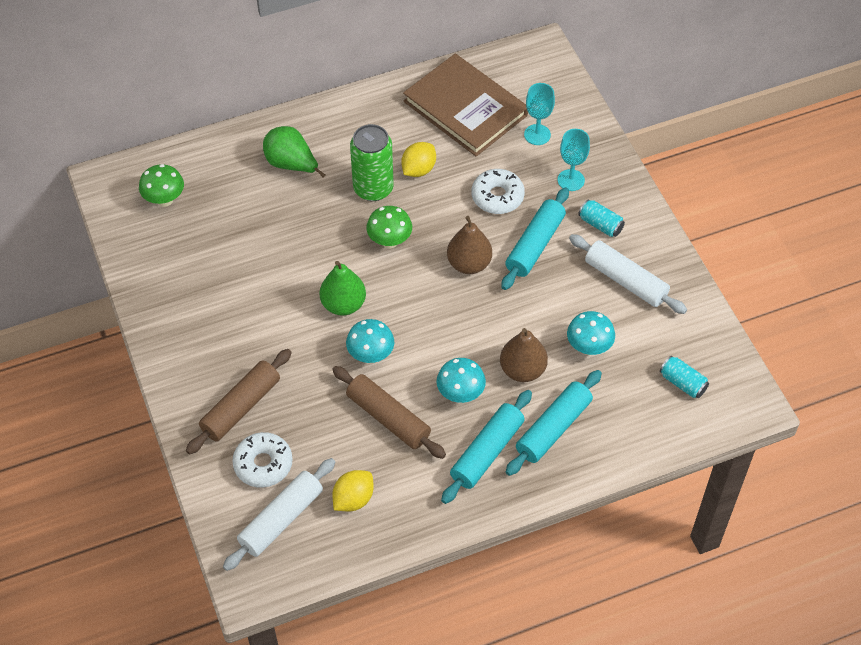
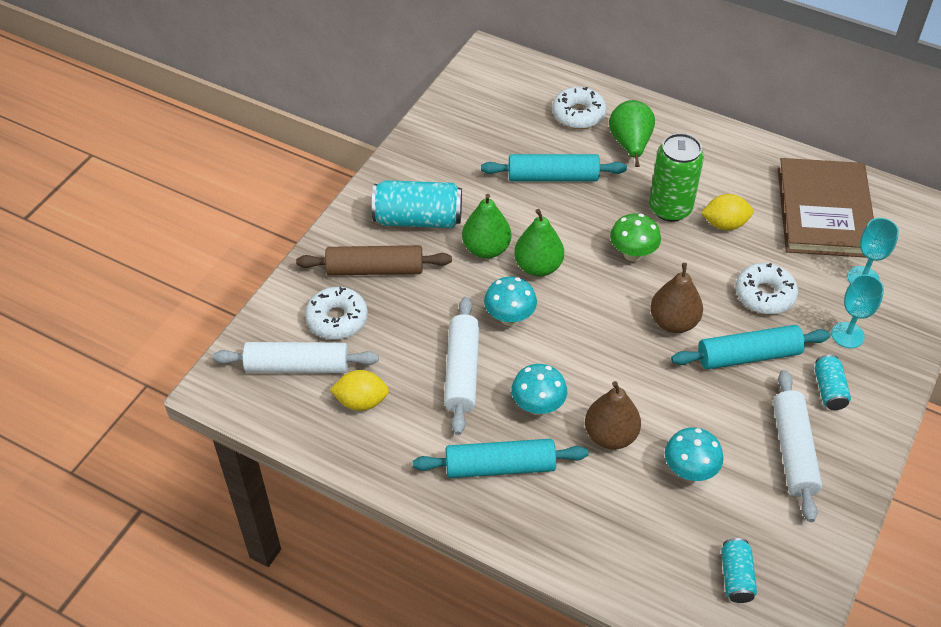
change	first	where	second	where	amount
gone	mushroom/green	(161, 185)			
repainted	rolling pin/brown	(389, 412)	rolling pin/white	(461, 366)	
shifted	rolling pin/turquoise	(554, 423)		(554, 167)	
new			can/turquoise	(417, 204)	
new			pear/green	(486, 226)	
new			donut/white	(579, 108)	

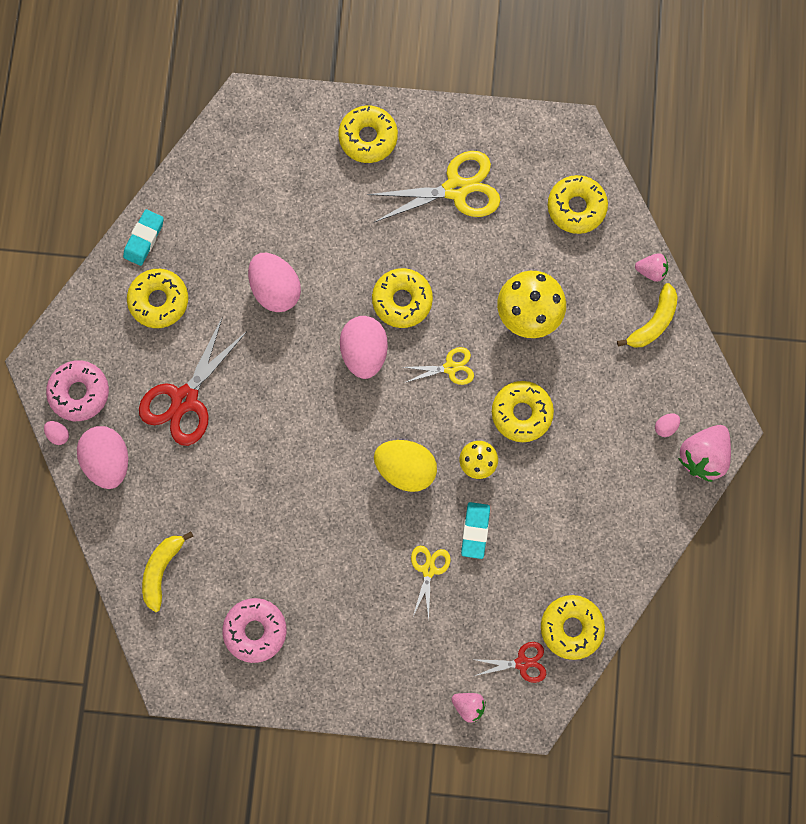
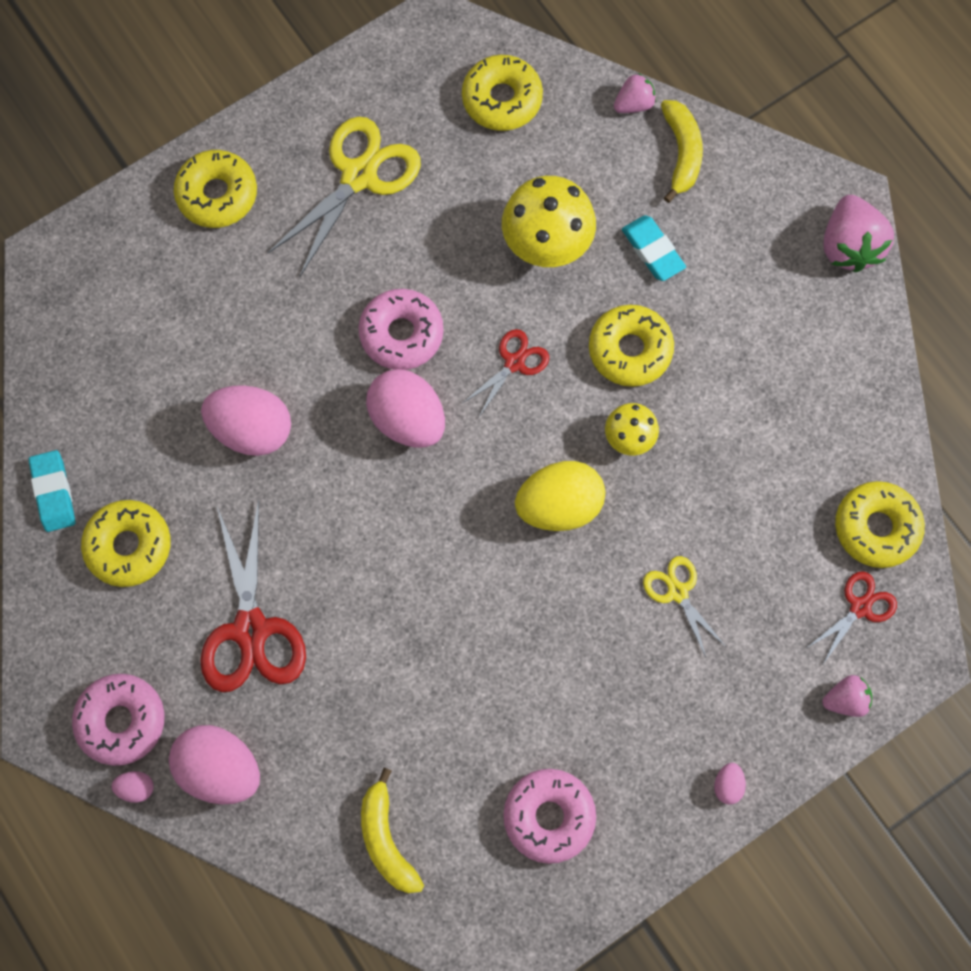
change	first	where	second	where	amount
repainted	donut/yellow	(402, 298)	donut/pink	(401, 329)	
repainted	scissors/yellow	(438, 366)	scissors/red	(506, 373)	
shifted	eraser/turquoise	(475, 530)		(654, 248)	
shifted	egg/pink	(667, 425)		(730, 783)	

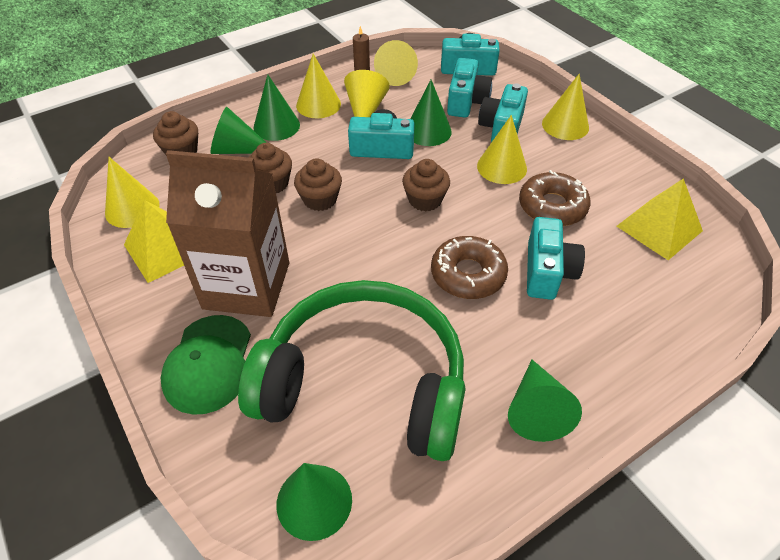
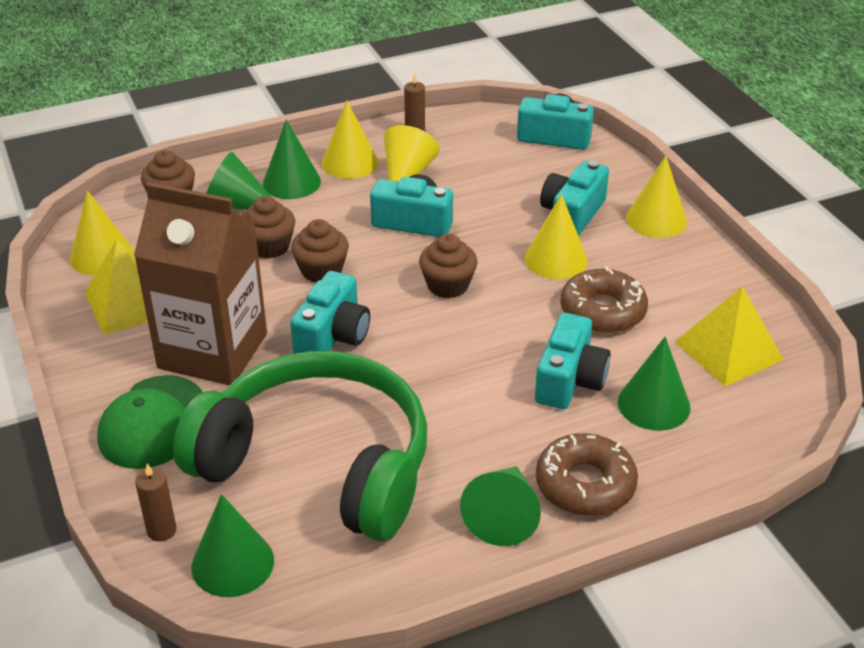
change	first	where	second	where	amount
gone	cone/yellow	(396, 63)			
shifted	cone/green	(431, 112)		(654, 384)	
shifted	donut/brown	(469, 267)		(587, 474)	
shifted	camera/turquoise	(469, 87)		(330, 312)	
new			candle/brown	(155, 503)	

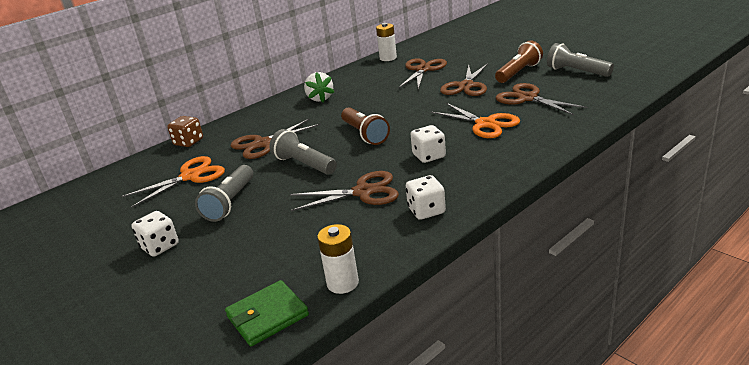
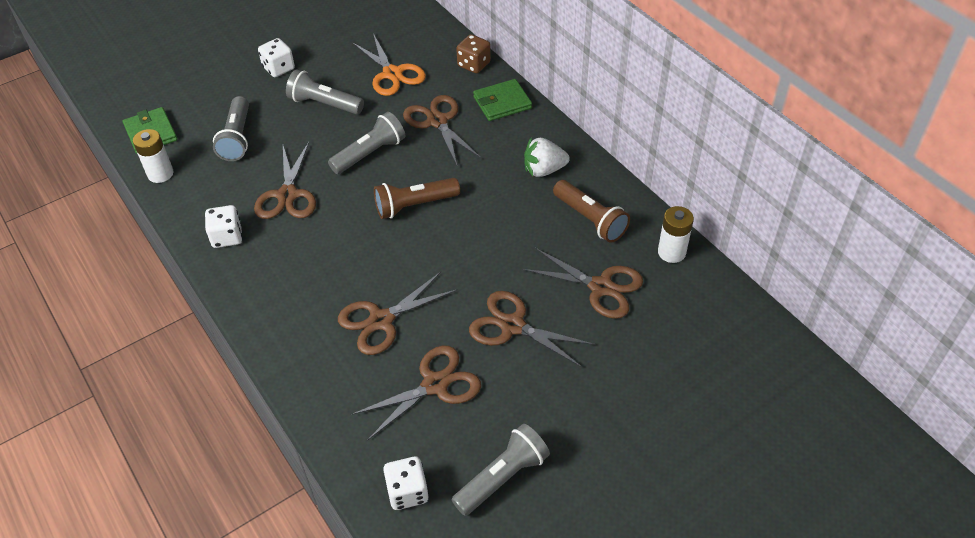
change	first	where	second	where	amount
shifted	dice/white	(428, 144)		(406, 483)	
repainted	scissors/orange	(475, 120)	scissors/brown	(398, 313)	
shifted	flashlight/brown	(519, 62)		(591, 211)	
new			flashlight/grey	(231, 128)	
new			wallet/green	(502, 100)	

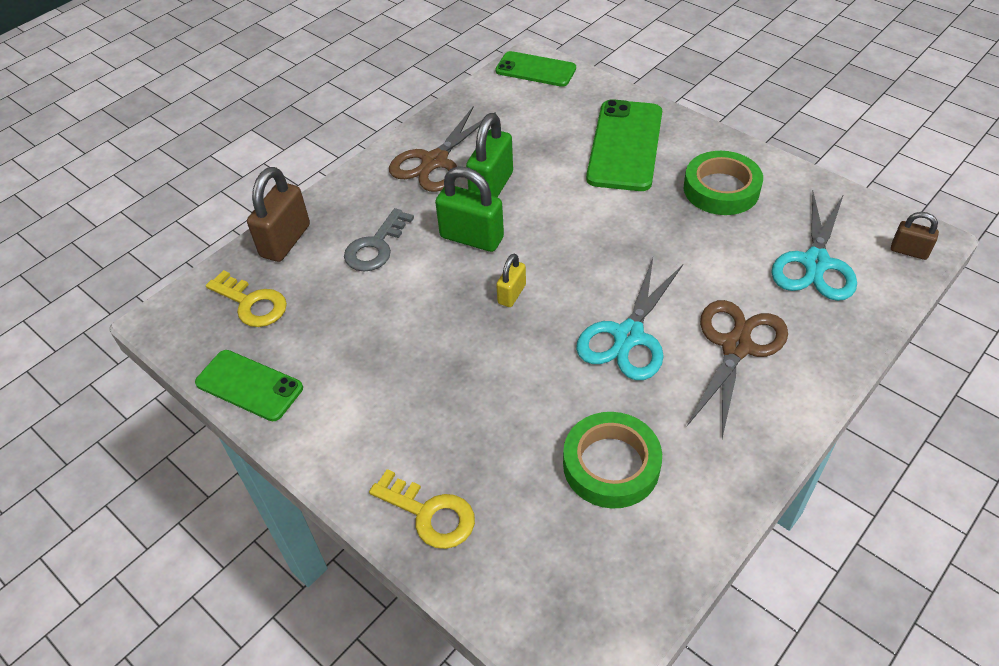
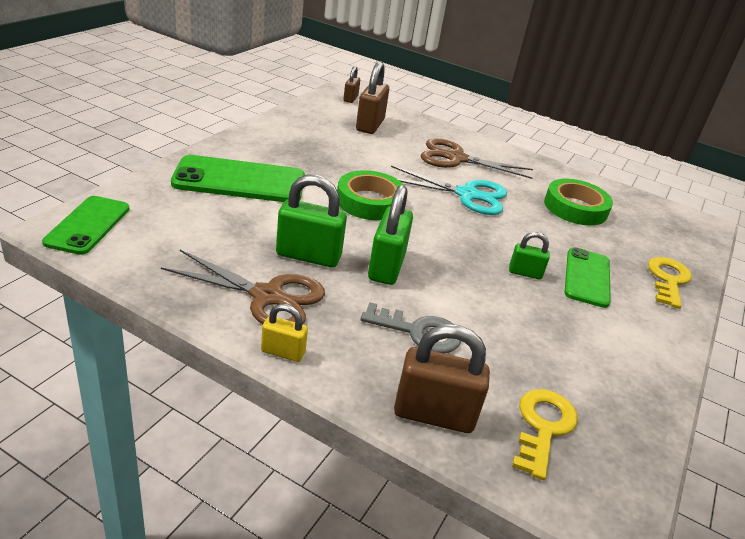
change	first	where	second	where	amount
shifted	phone/green	(249, 385)		(588, 277)	
shifted	padlock/yellow	(511, 280)		(284, 333)	
shifted	tape/green	(723, 183)		(370, 195)	
swapped	scissors/turquoise	(814, 246)	padlock/brown	(372, 97)	
new			padlock/green	(529, 255)	

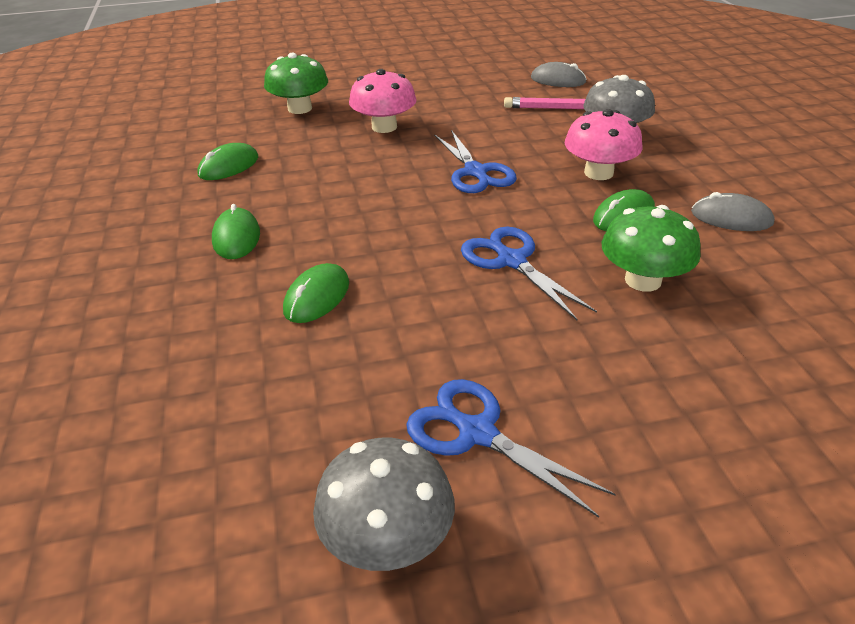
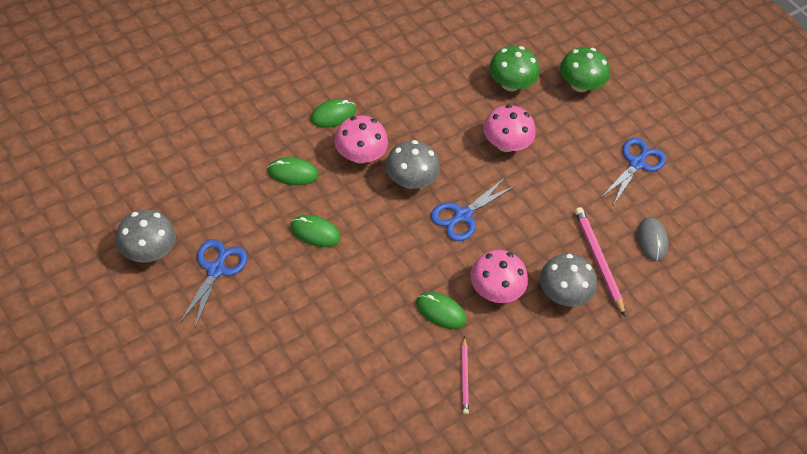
change	first	where	second	where	amount
shifted	mouse/green	(228, 161)		(315, 231)	
shifted	scissors/blue	(529, 273)		(634, 171)	
shifted	mushroom/green	(651, 248)		(585, 69)	
swapped	mouse/grey	(733, 211)	pencil/pink	(465, 375)	
new			mushroom/pink	(361, 140)	
new			mushroom/grey	(413, 164)	

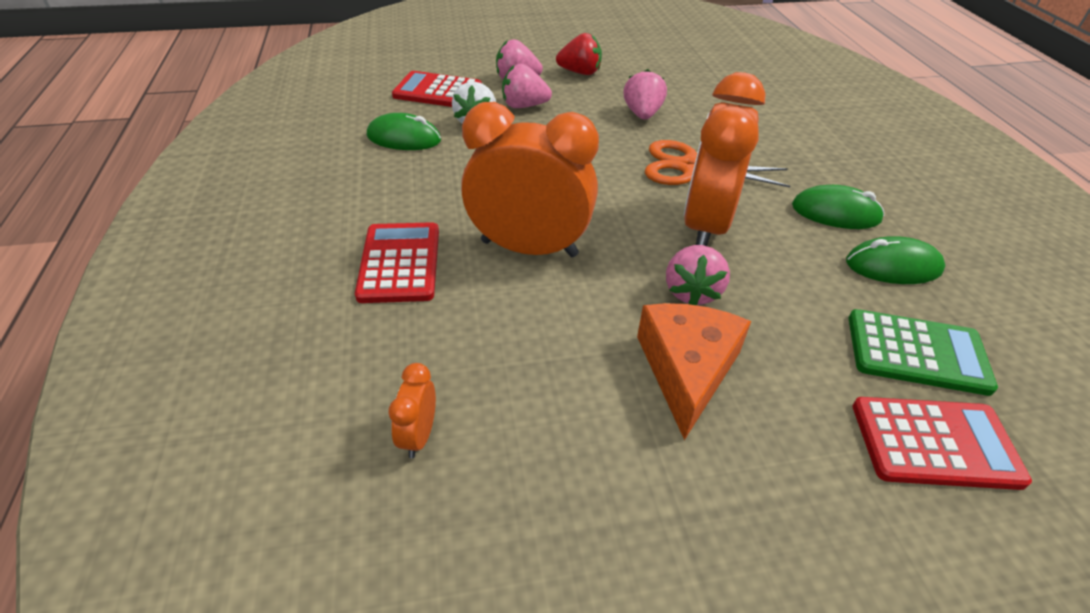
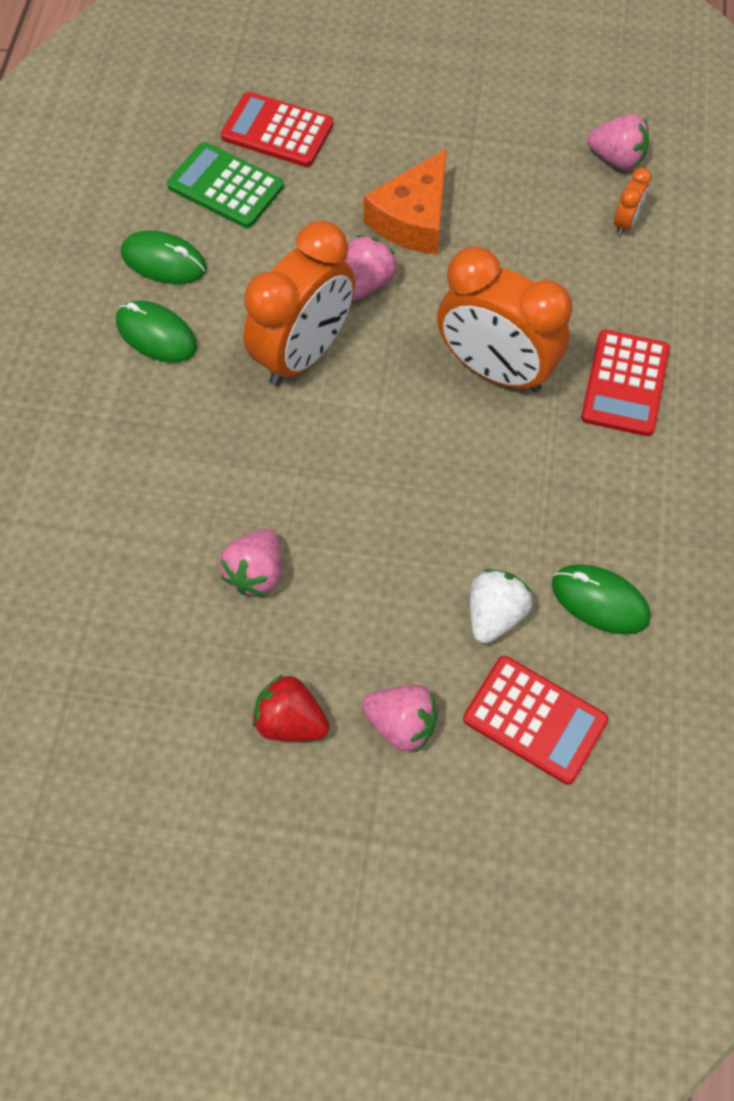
change	first	where	second	where	amount
shifted	strawberry/pink	(527, 86)		(618, 142)	
gone	scissors/orange	(718, 163)			

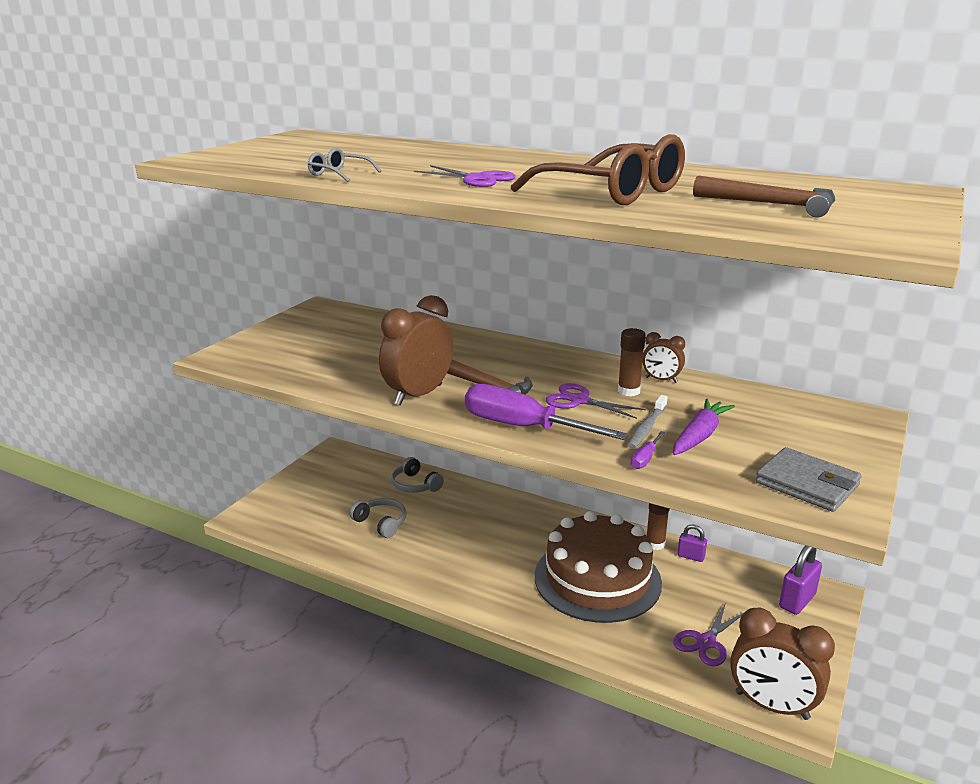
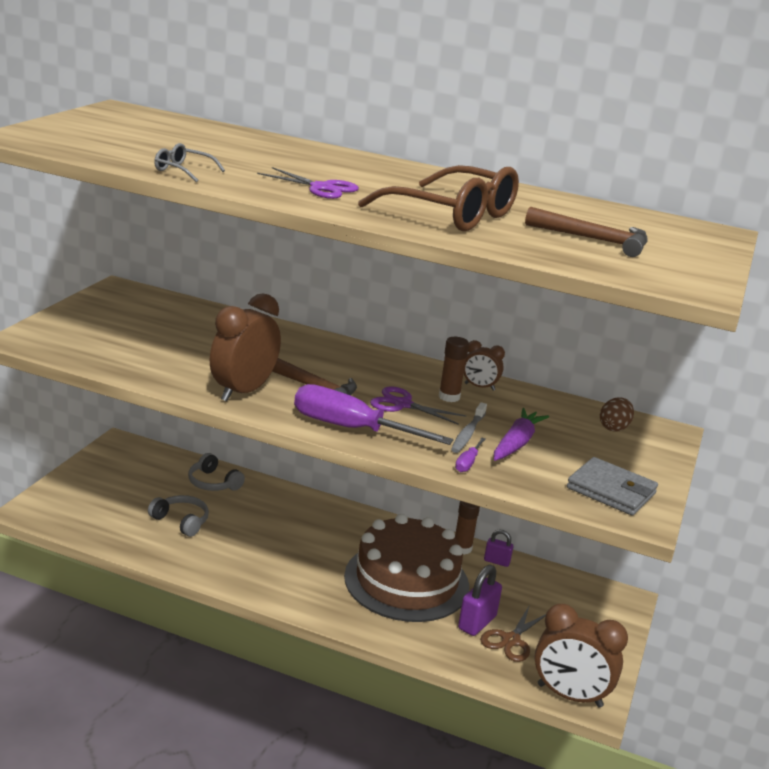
change	first	where	second	where	amount
repainted	scissors/purple	(709, 634)	scissors/brown	(513, 634)	
shifted	padlock/purple	(800, 580)		(480, 600)	
new			egg/brown	(617, 414)	

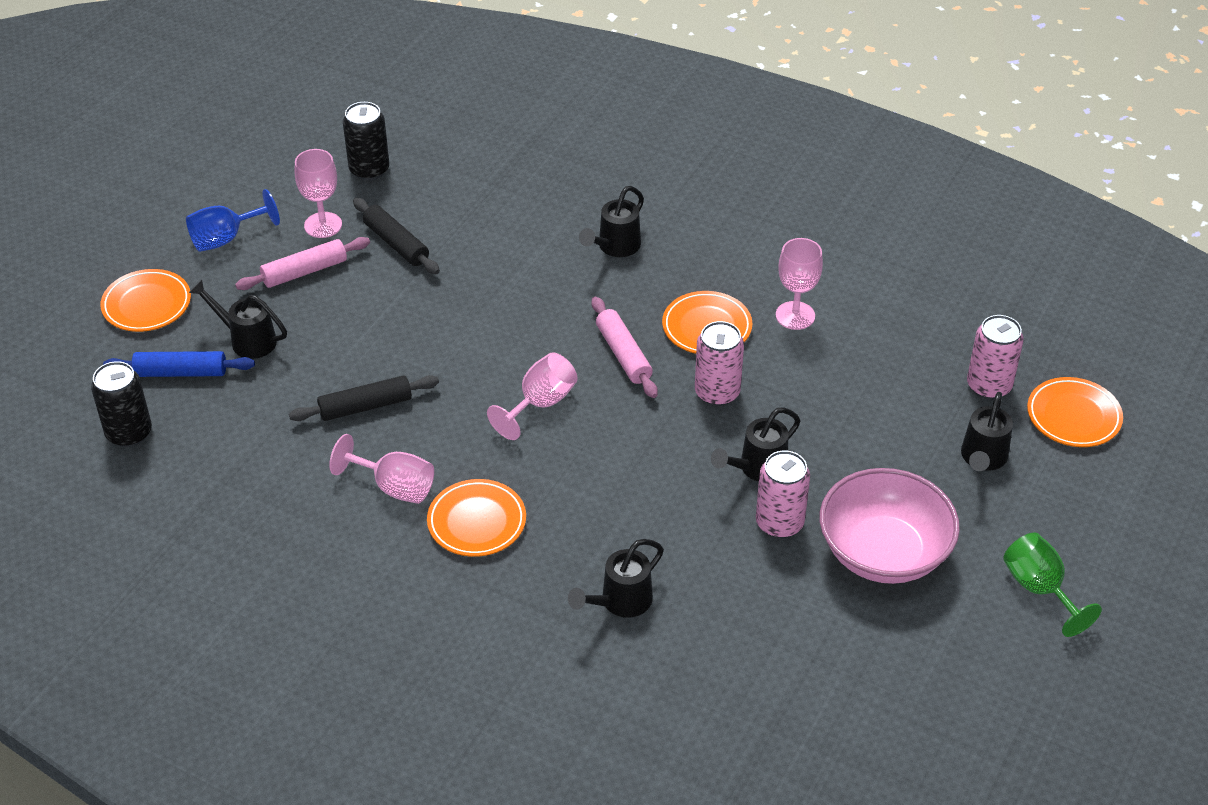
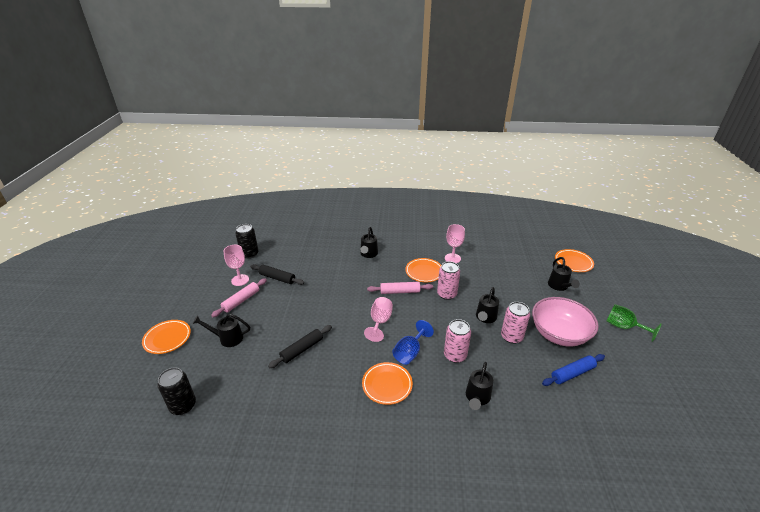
change	first	where	second	where	amount
shifted	rolling pin/blue	(179, 364)		(573, 370)	
shifted	goblet/blue	(233, 220)		(413, 342)	
gone	goblet/pink	(381, 469)			
rotated	rolling pin/pink	(625, 347)		(400, 288)	45 degrees counterclockwise
shifted	can/pink	(995, 357)		(457, 341)	

